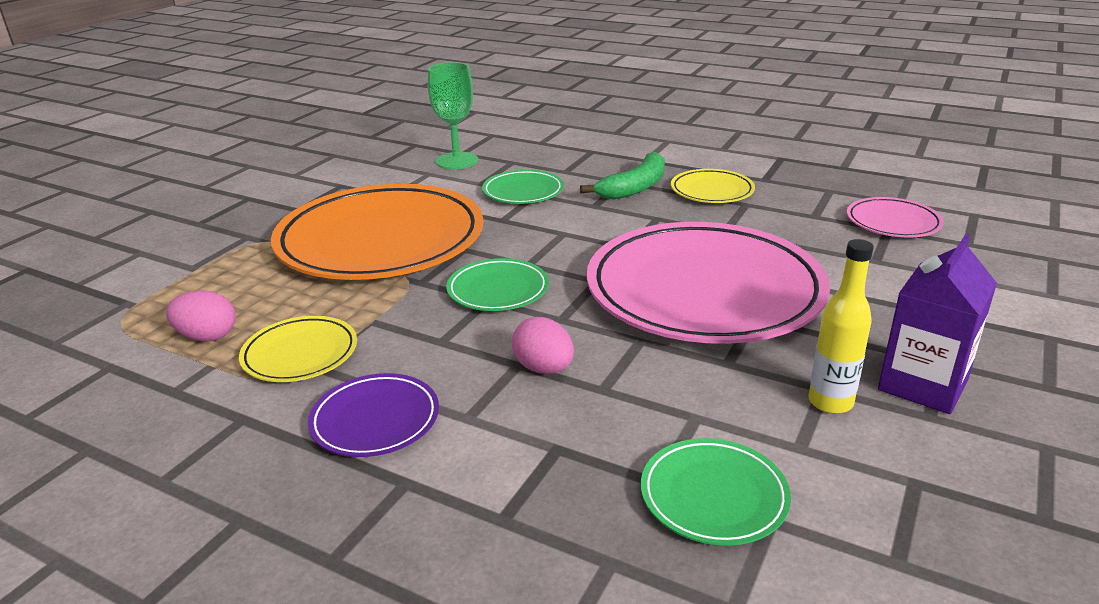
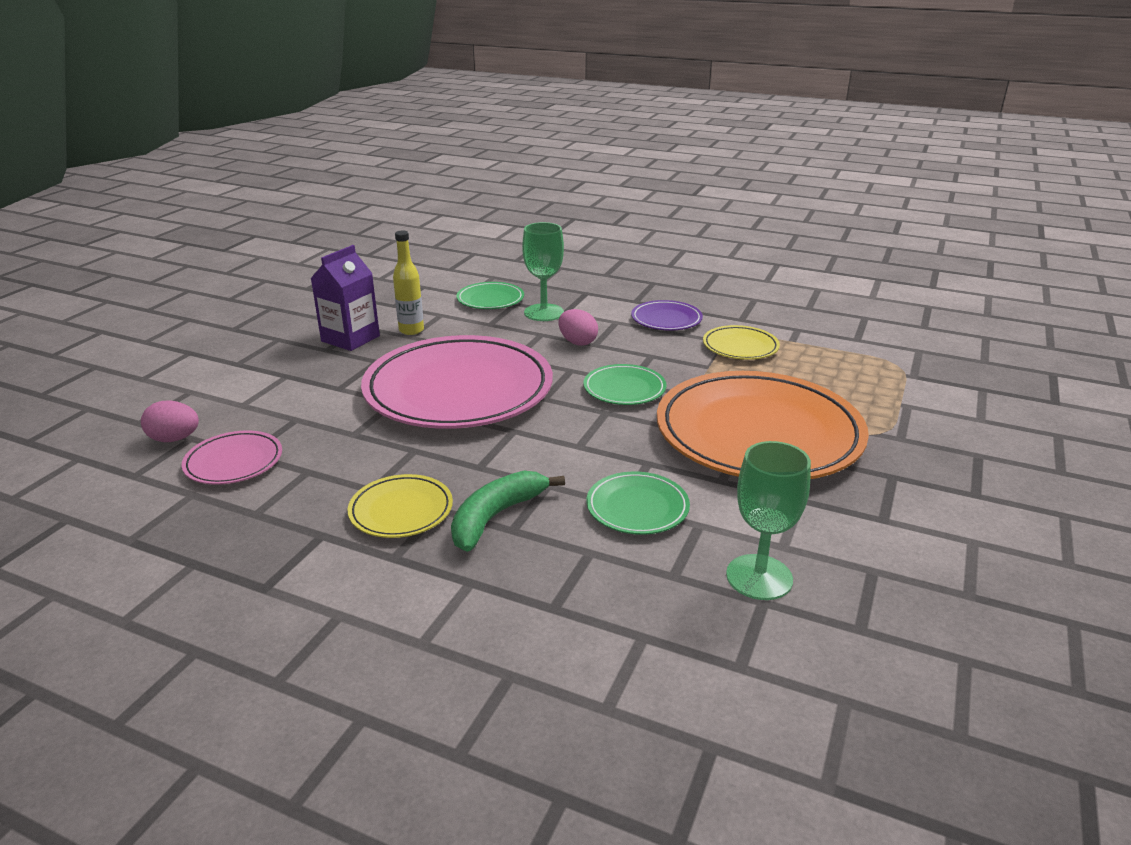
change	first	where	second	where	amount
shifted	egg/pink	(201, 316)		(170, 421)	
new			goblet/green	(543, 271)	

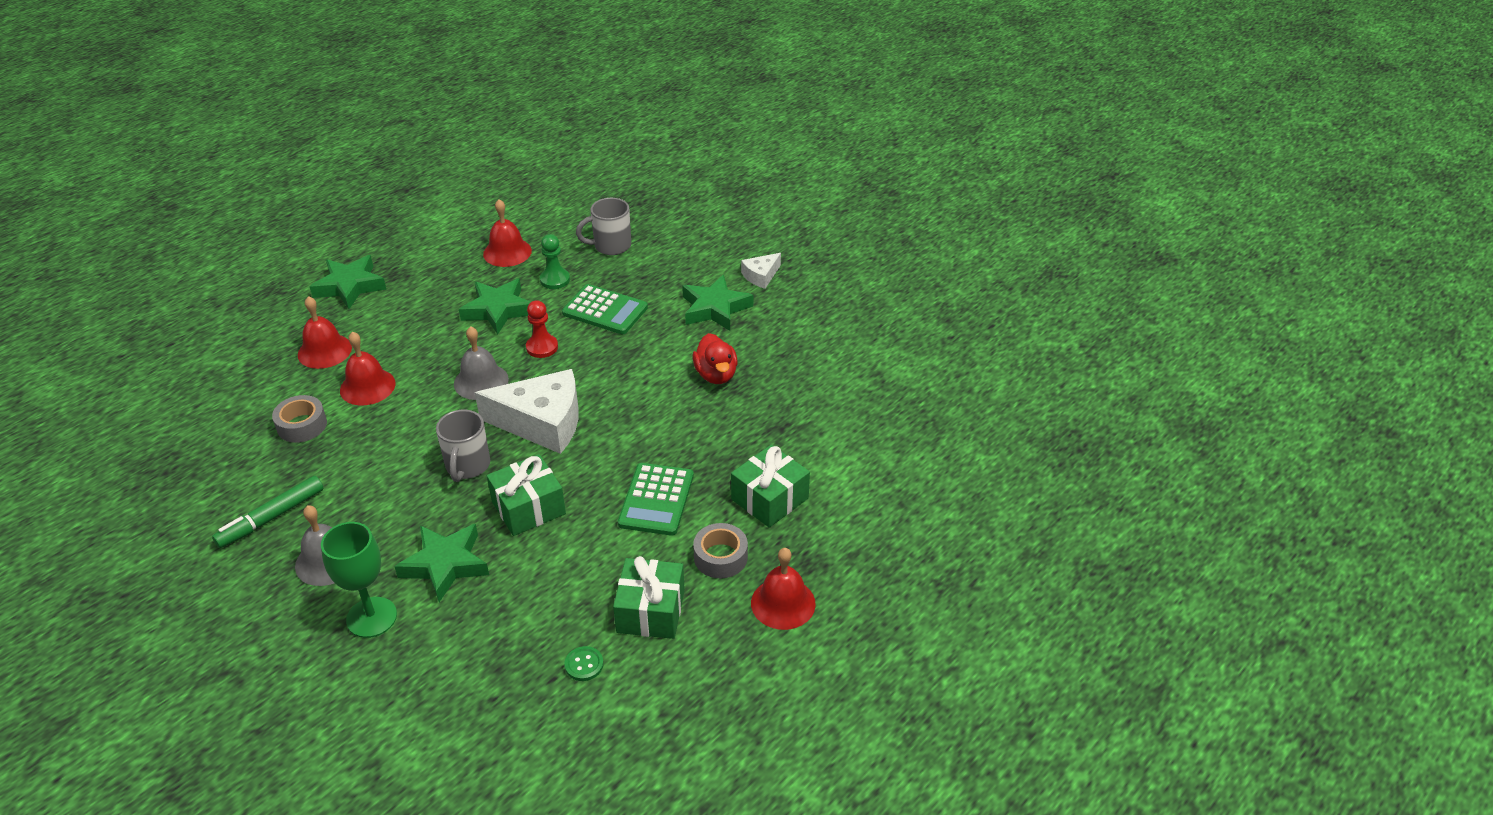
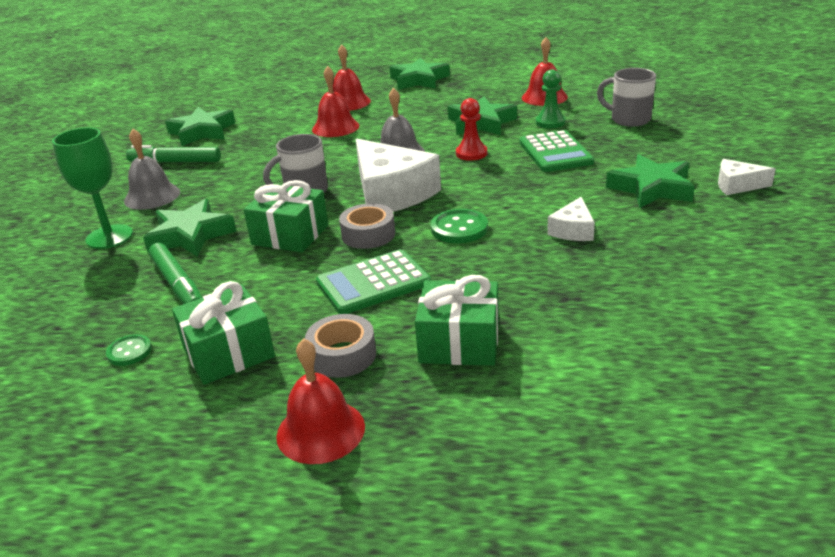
change	first	where	second	where	amount
shifted	tape/grey	(299, 419)		(367, 226)	
swapped	duck/red	(715, 358)	cheese/white	(571, 219)	
new			marker/green	(175, 273)	
new			star/green	(200, 126)	
new			button/green	(459, 226)	

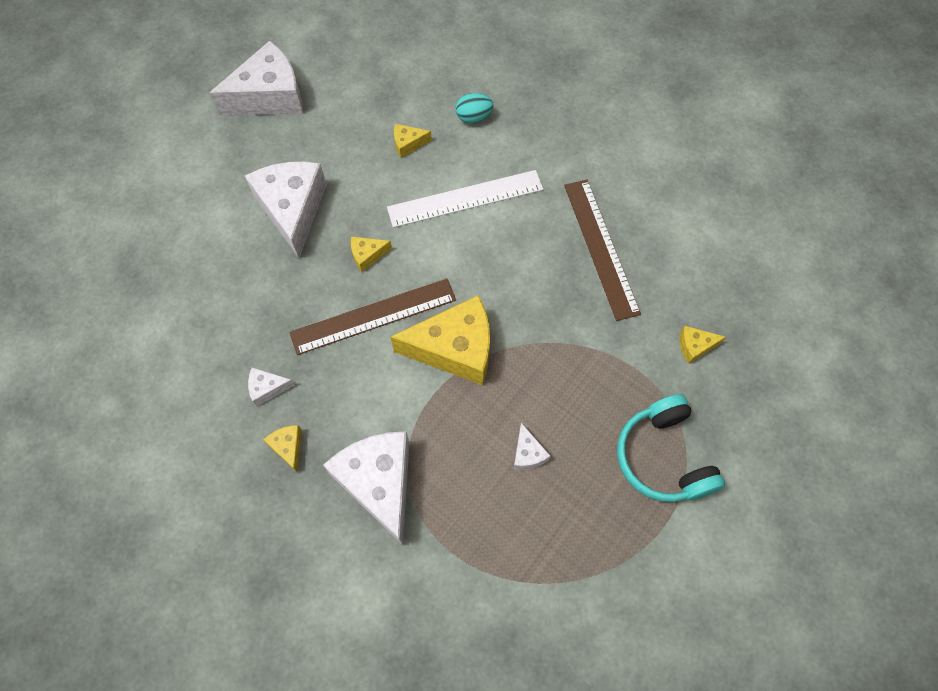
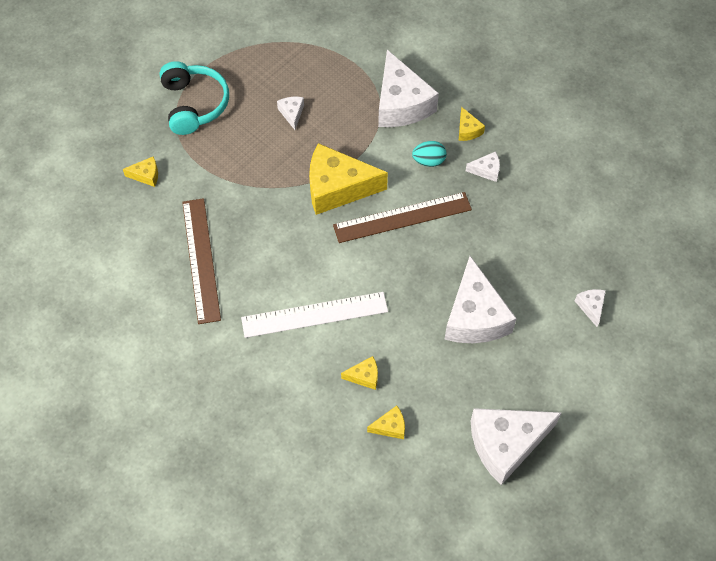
change	first	where	second	where	amount
shifted	cheese/yellow	(371, 254)		(386, 422)	
shifted	egg/turquoise	(475, 108)		(429, 154)	
new			cheese/white	(590, 308)	

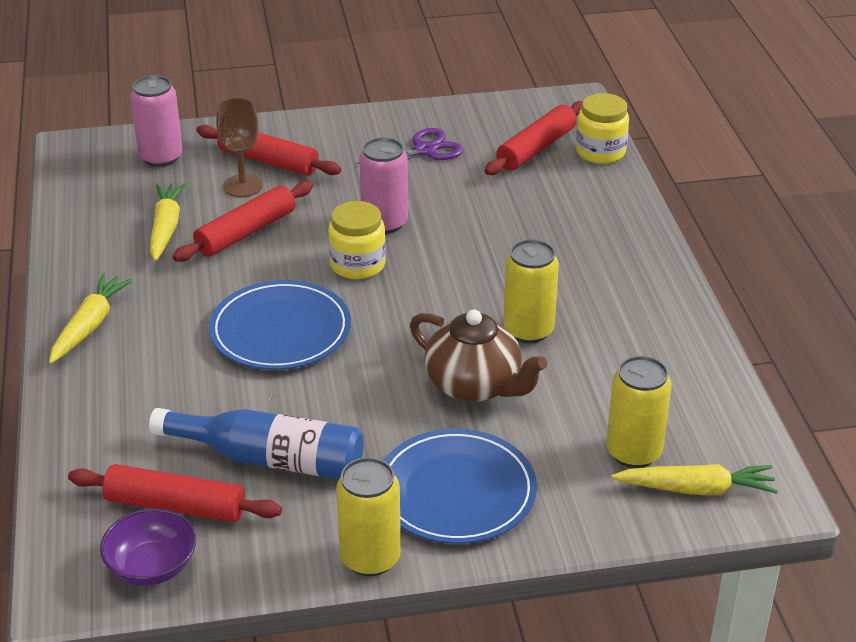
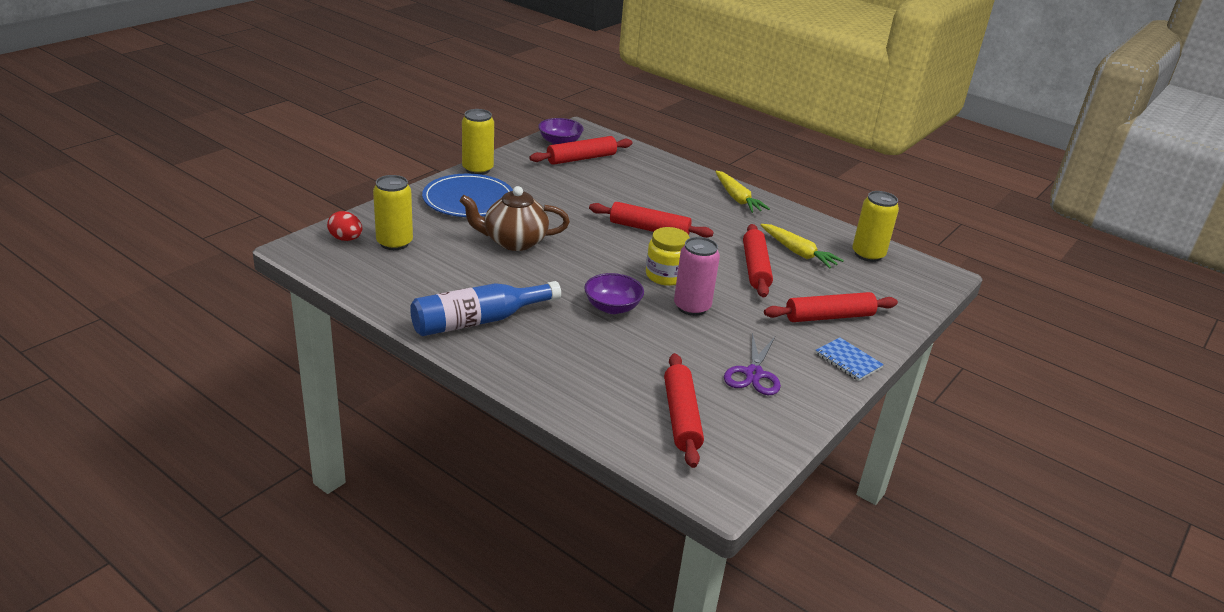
change	first	where	second	where	amount
gone	can/pink	(156, 121)			
shifted	bottle/blue	(256, 443)		(485, 308)	
swapped	plate/blue	(280, 325)	rolling pin/red	(651, 220)	
gone	goblet/brown	(239, 147)			
shifted	can/yellow	(531, 291)		(875, 226)	
gone	jar/yellow	(602, 128)			
swapped	carrot/yellow	(694, 479)	egg/red	(344, 226)	
new			bowl/purple	(614, 293)	
new			notebook/blue	(849, 359)	

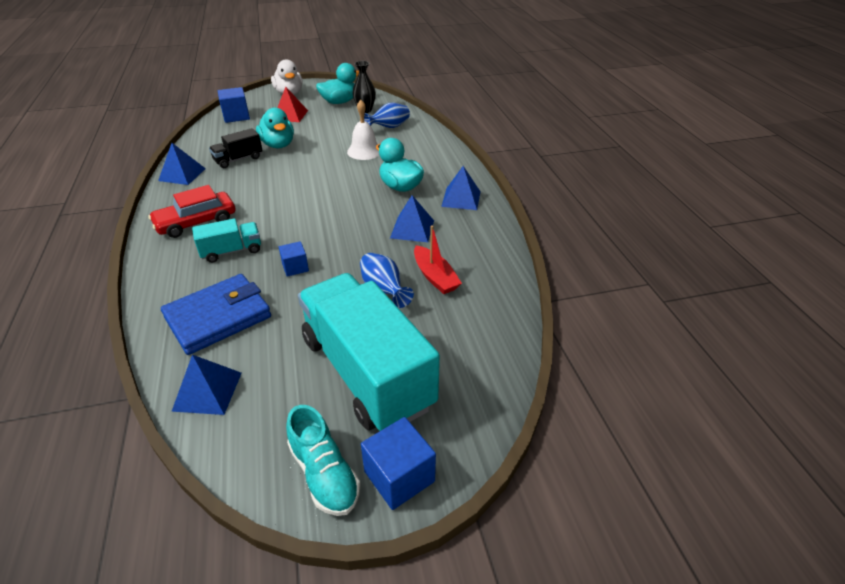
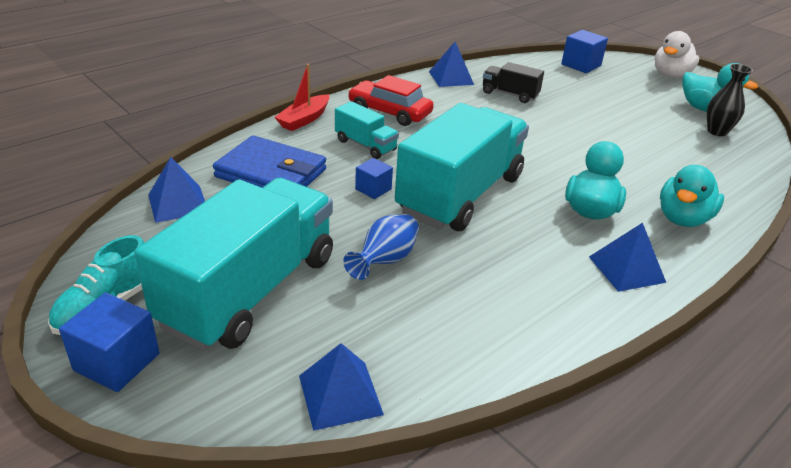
change	first	where	second	where	amount
shifted	duck/turquoise	(275, 128)		(692, 196)	
gone	pyramid/red	(292, 104)			
gone	bell/white	(363, 130)			
gone	vase/blue	(387, 115)			
shifted	pyramid/blue	(412, 218)		(341, 387)	
shifted	boat/red	(438, 259)		(301, 97)	
new			truck/turquoise	(462, 167)	

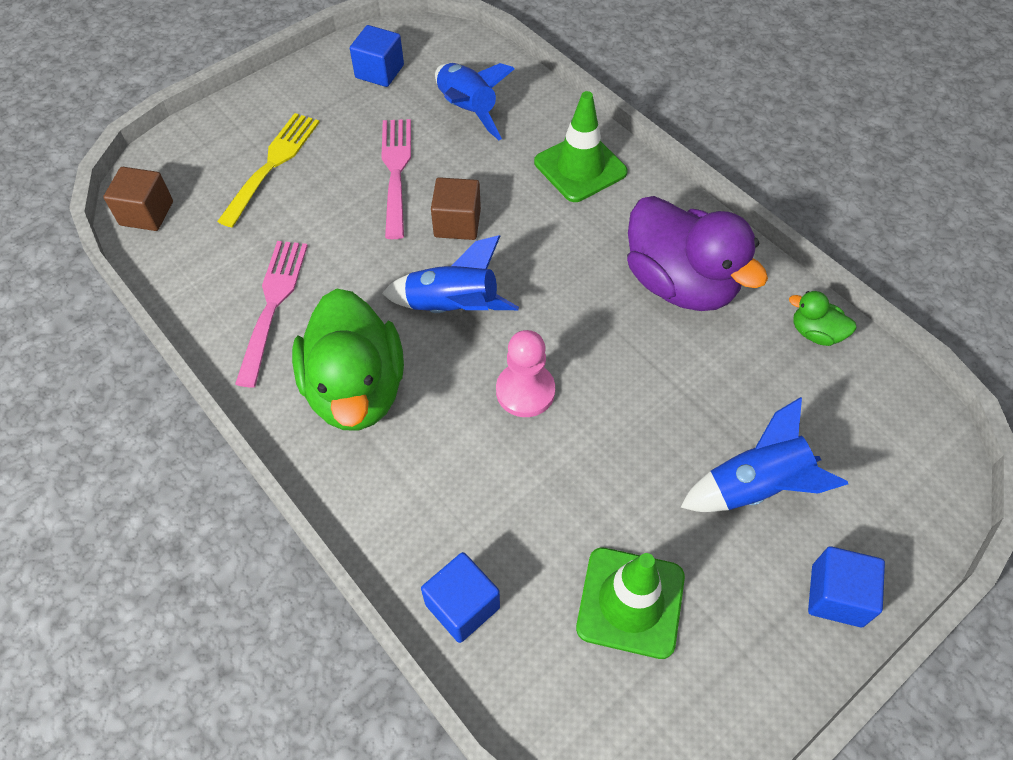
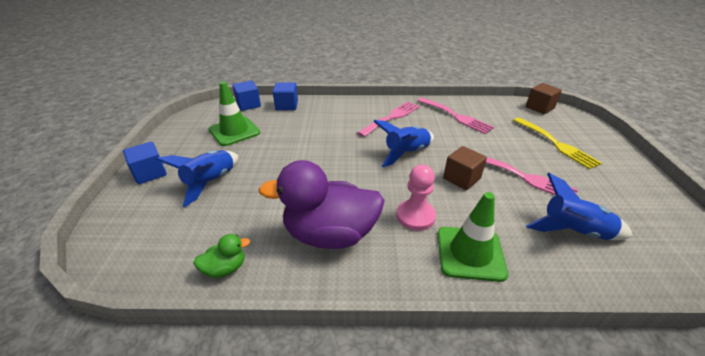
change	first	where	second	where	amount
swapped	duck/green	(348, 359)	fork/pink	(389, 119)	
shifted	cube/blue	(377, 56)		(246, 96)	
shifted	pawn/pink	(525, 373)		(416, 198)	

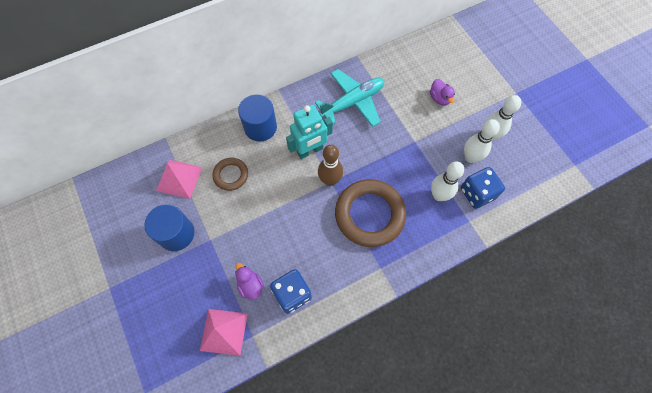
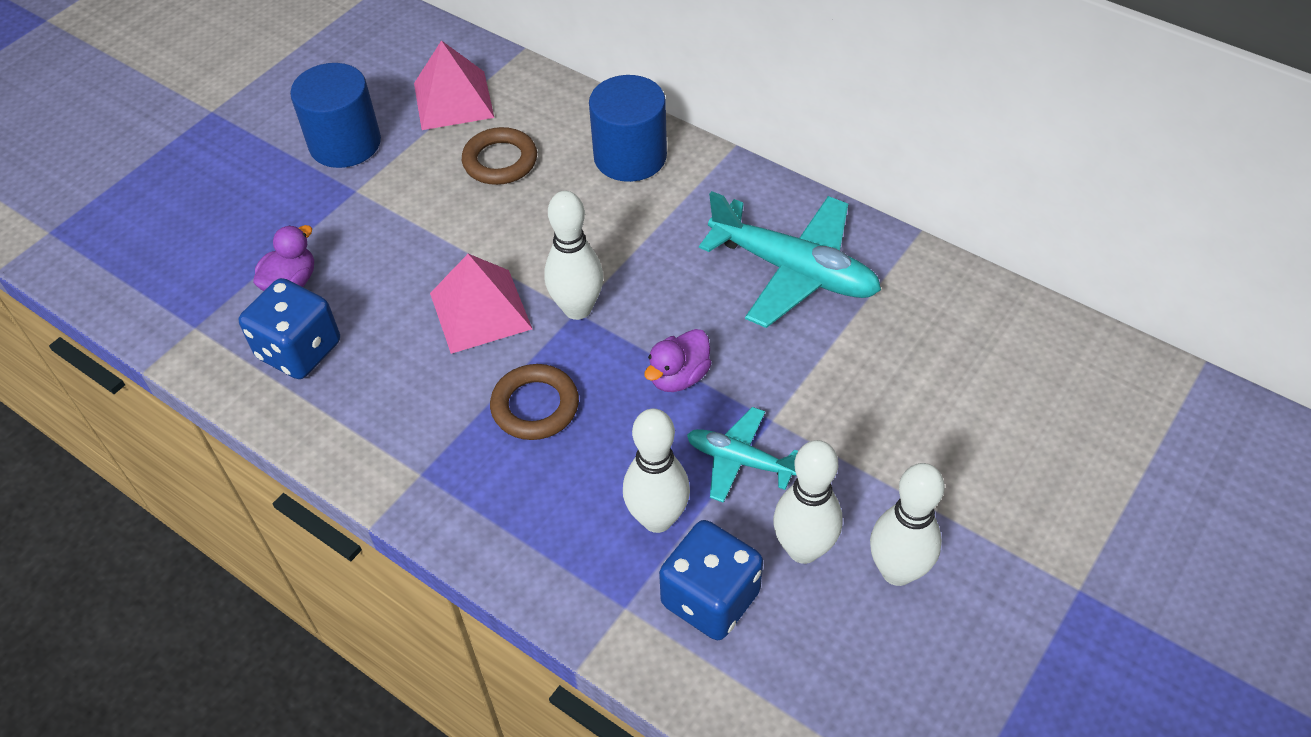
change	first	where	second	where	amount
shifted	pyramid/pink	(224, 332)		(481, 304)	
gone	robot/turquoise	(309, 132)			
repainted	bowling pin/brown	(330, 165)	bowling pin/white	(573, 255)	
scaled	ring/brown	(370, 213)		(534, 402)	x0.52
shifted	duck/purple	(442, 92)		(678, 360)	
new			plane/turquoise	(742, 455)	

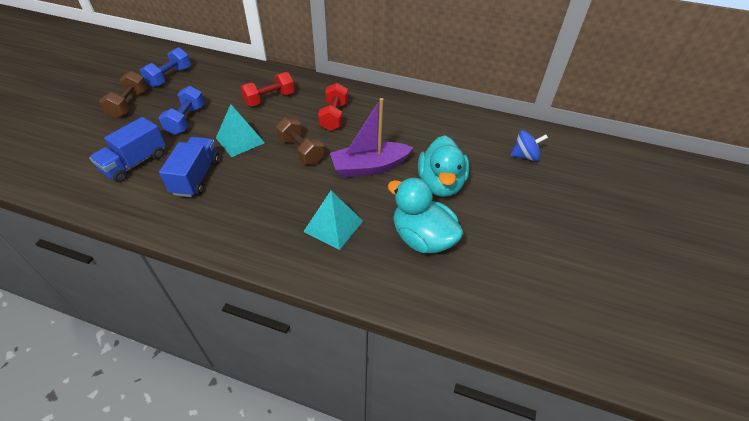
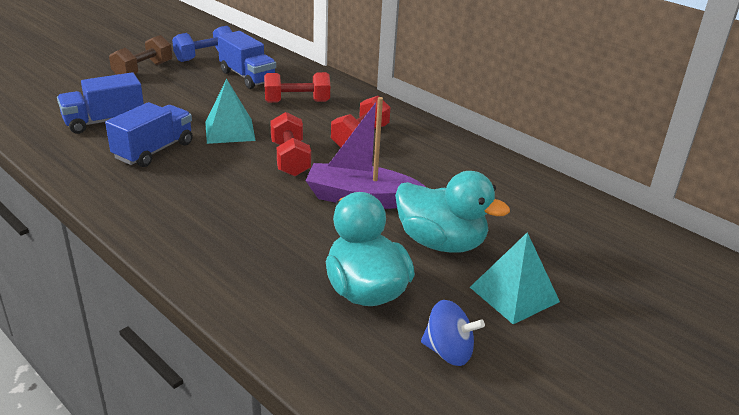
change	first	where	second	where	amount
gone	dumbbell/blue	(182, 110)			
repainted	dumbbell/brown	(300, 141)	dumbbell/red	(290, 144)	
shifted	pyramid/turquoise	(333, 220)		(515, 278)	
rotated	duck/turquoise	(443, 166)		(452, 212)	90 degrees counterclockwise
shifted	spinning top/blue	(529, 145)		(453, 333)	
new			truck/blue	(247, 60)	

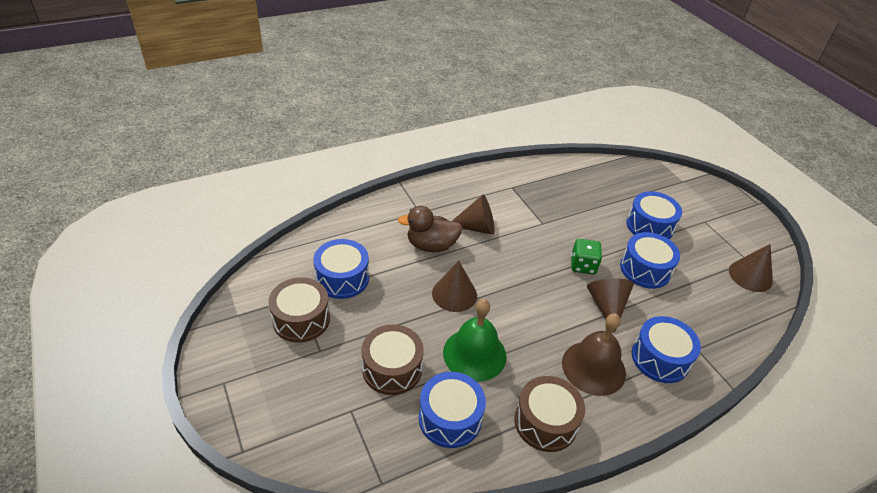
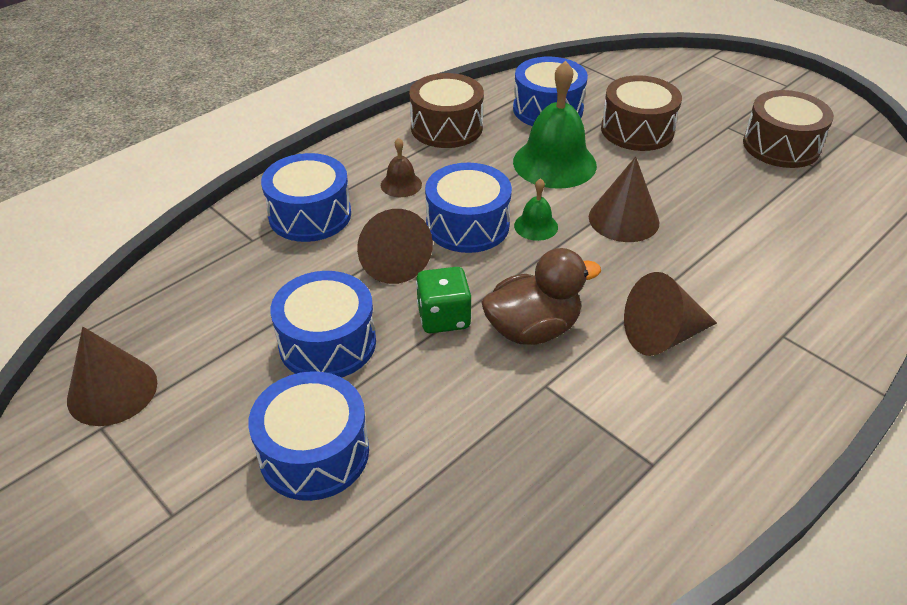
change	first	where	second	where	amount
shifted	drum/blue	(341, 269)		(468, 208)	
shifted	duck/brown	(430, 229)		(541, 296)	
scaled	bell/brown	(594, 354)		(401, 167)	x0.48
new			bell/green	(536, 209)	

